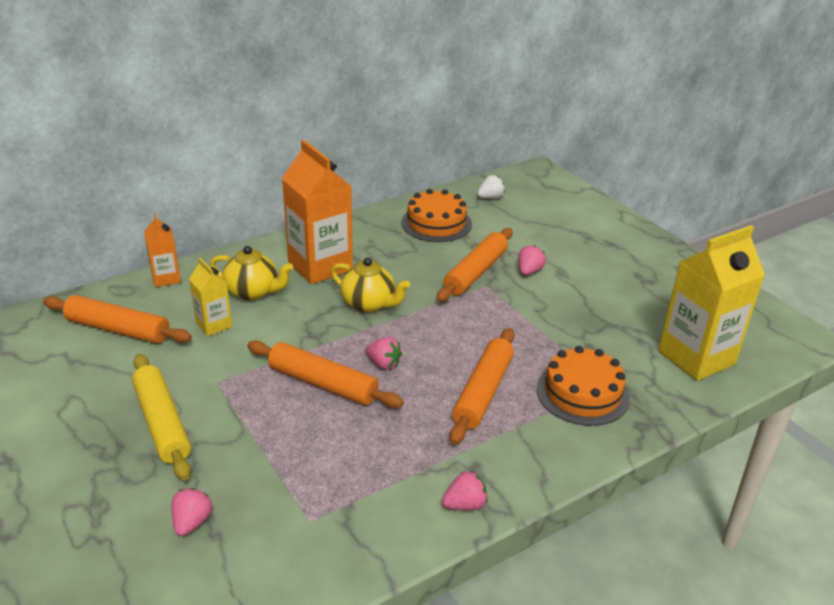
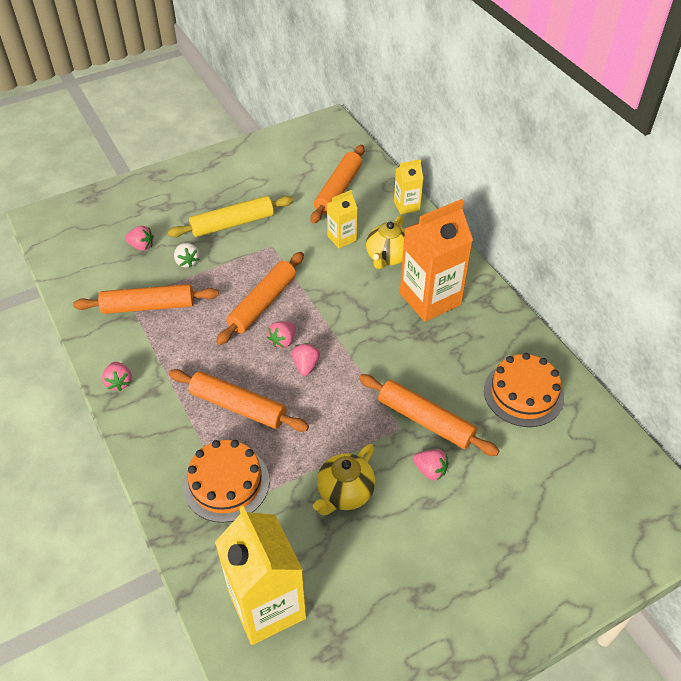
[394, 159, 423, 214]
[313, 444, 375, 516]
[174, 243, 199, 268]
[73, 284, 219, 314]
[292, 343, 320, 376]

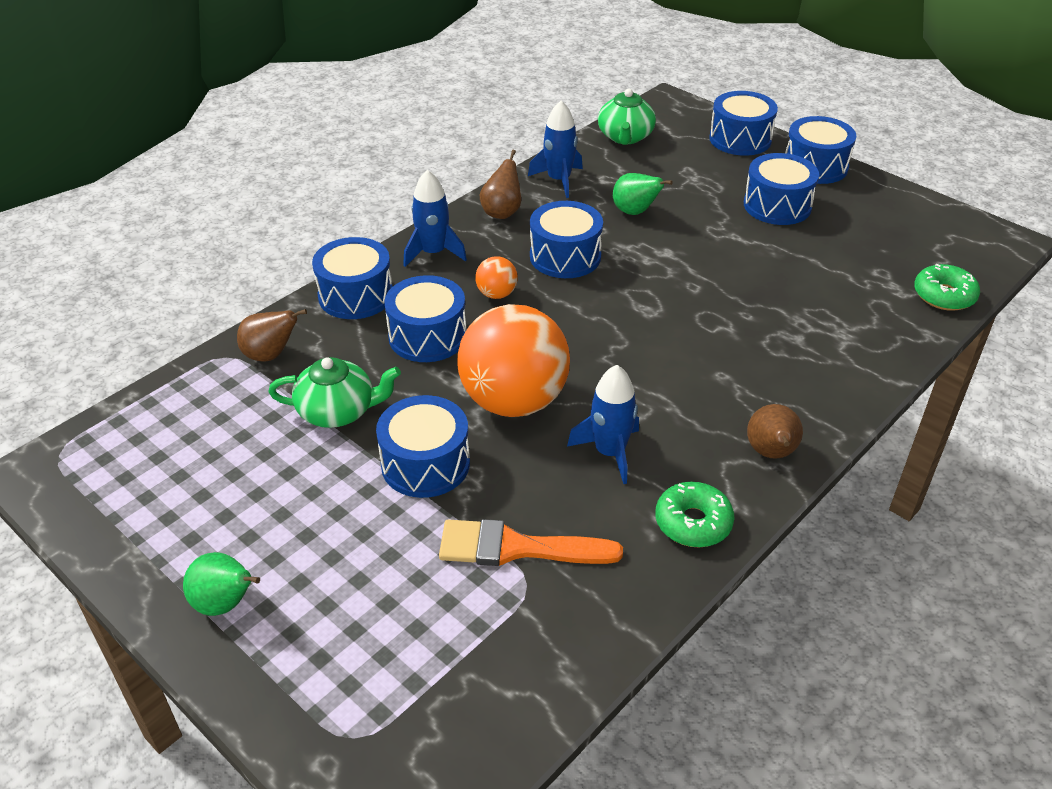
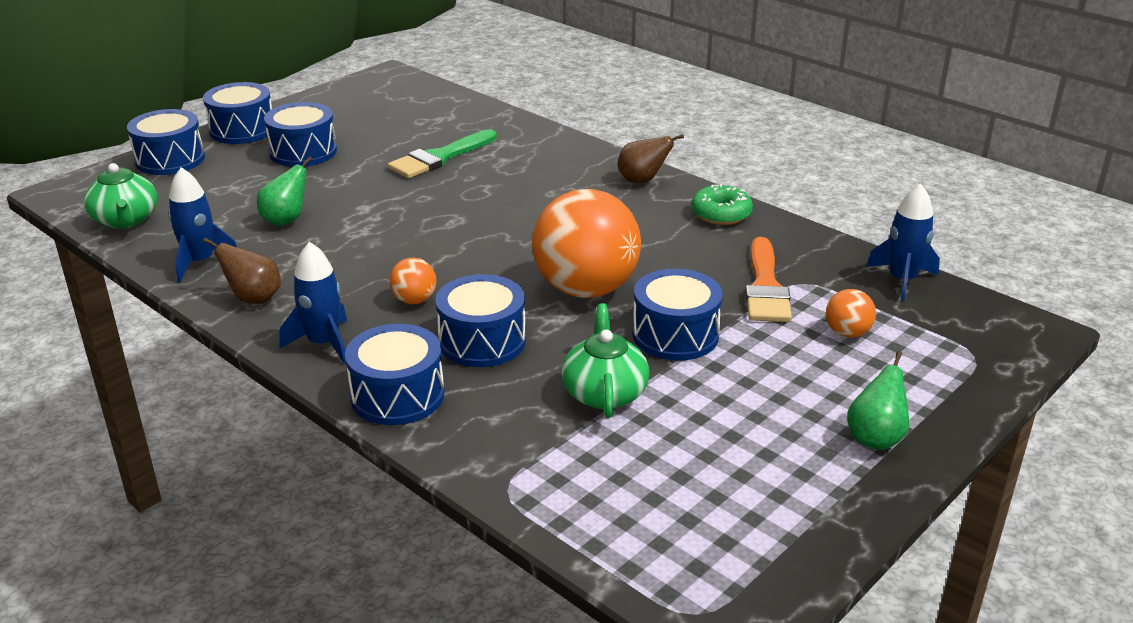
[237, 309, 307, 361] (first image)
[530, 201, 603, 278] (first image)
[867, 184, 940, 302]
[84, 163, 157, 229]
[914, 264, 980, 311] (first image)
[388, 129, 497, 178]
[826, 289, 876, 338]

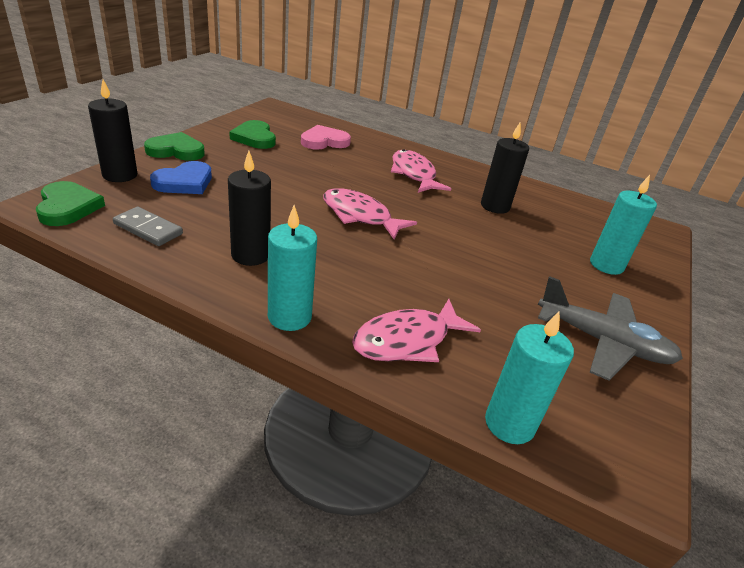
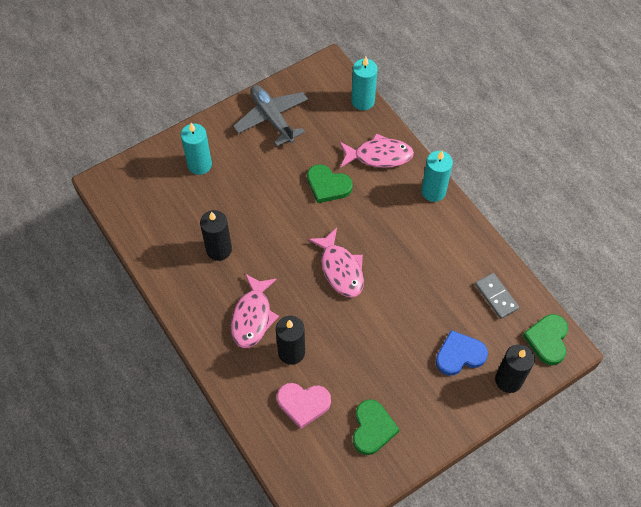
[307, 164, 353, 203]
[276, 316, 305, 365]

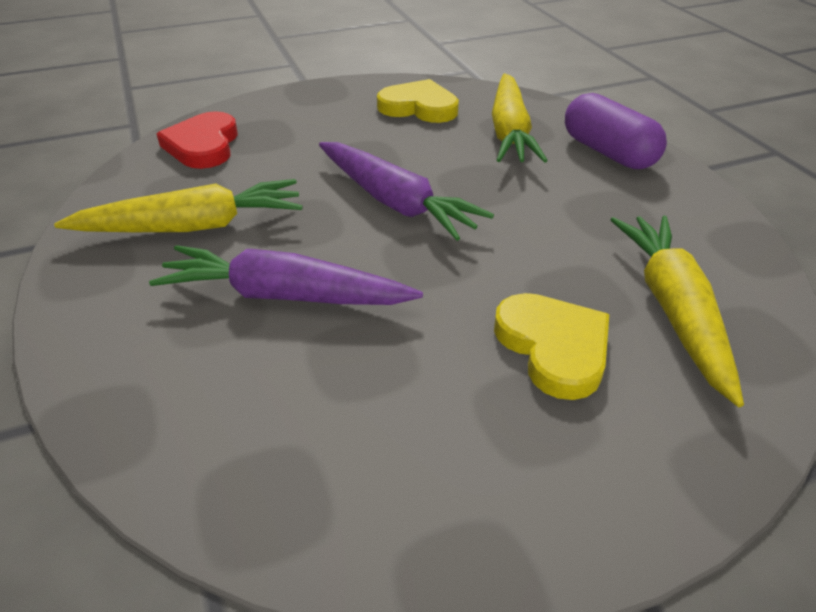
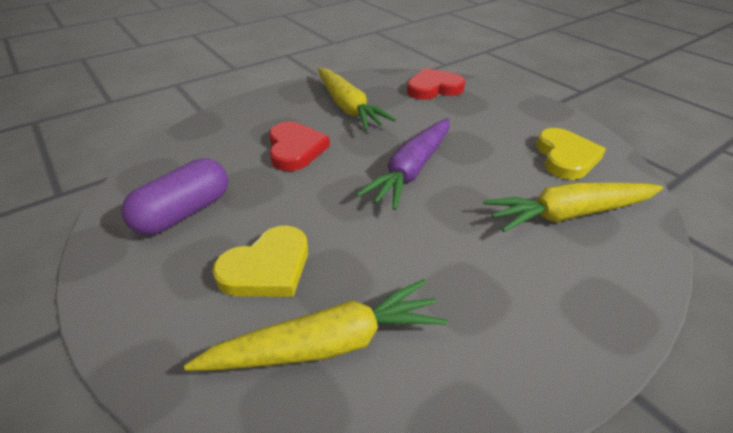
[269, 122, 330, 171]
[121, 158, 228, 235]

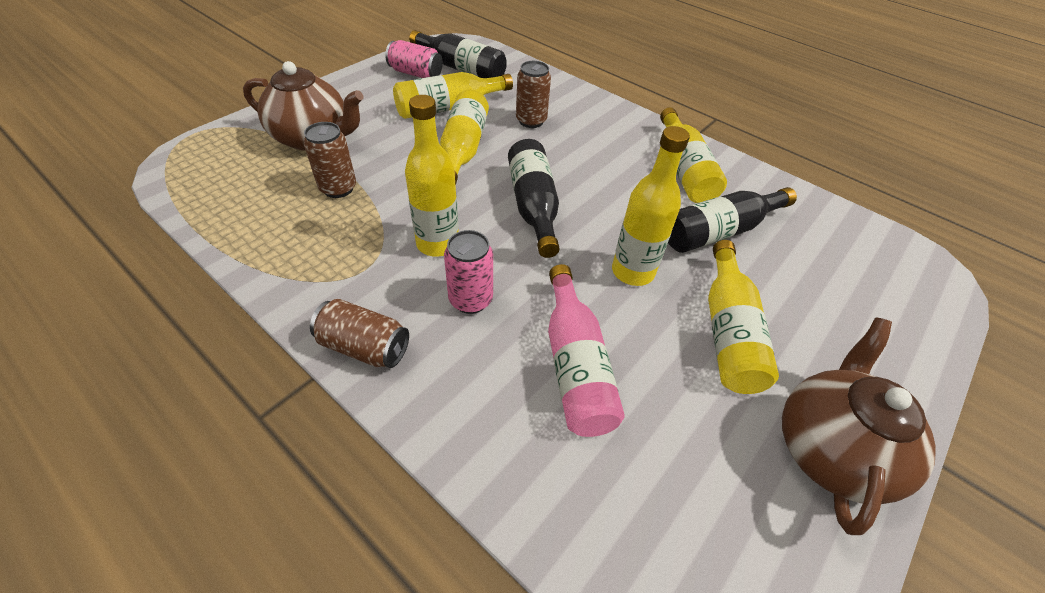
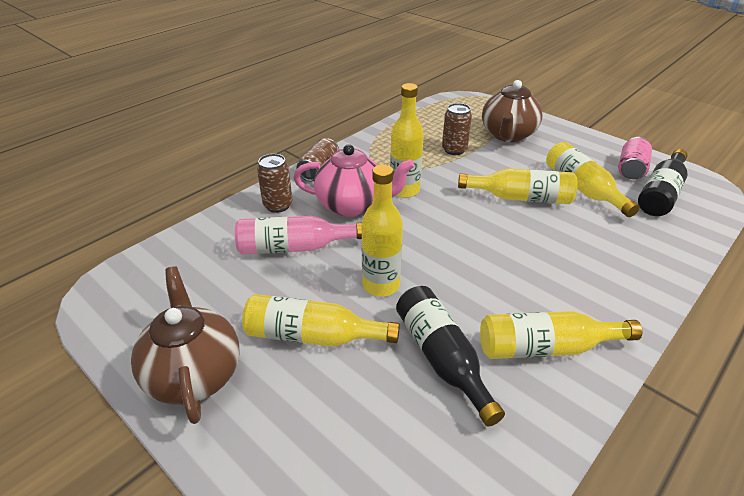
[293, 144, 415, 217]
[508, 139, 560, 258] (first image)
[257, 154, 293, 213]
[131, 266, 240, 424]

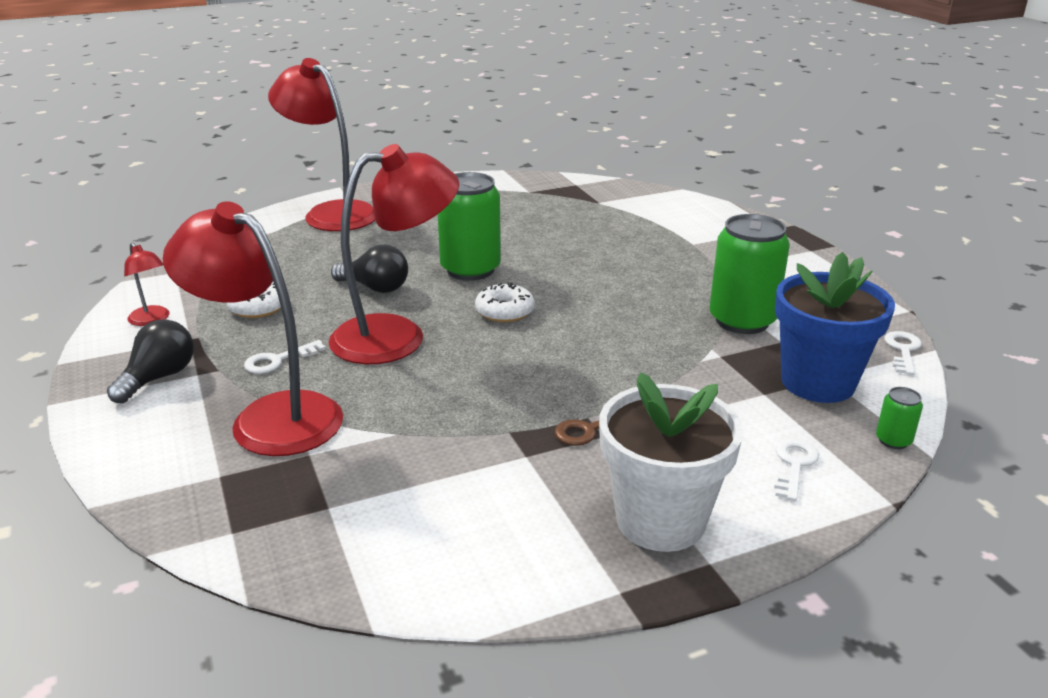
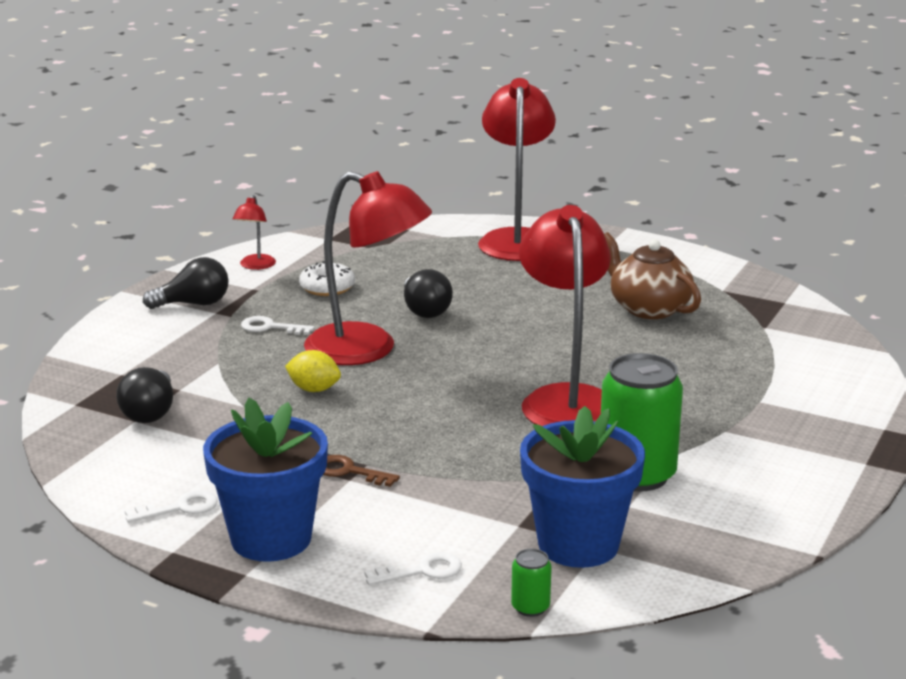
[519, 205, 611, 426]
[438, 172, 501, 281] (first image)
[475, 282, 535, 322] (first image)
[203, 398, 328, 562]
[125, 490, 218, 523]
[116, 367, 173, 423]
[285, 350, 341, 392]
[604, 232, 701, 319]

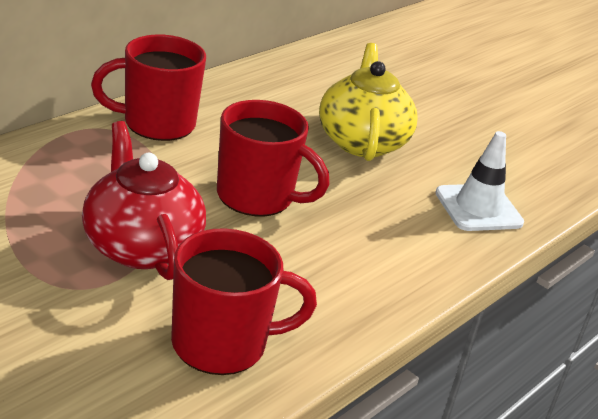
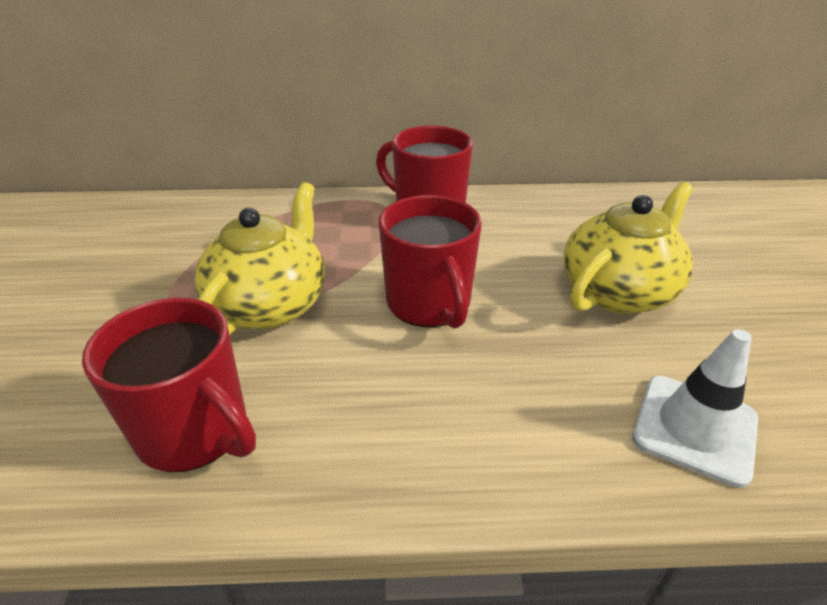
[195, 182, 325, 335]

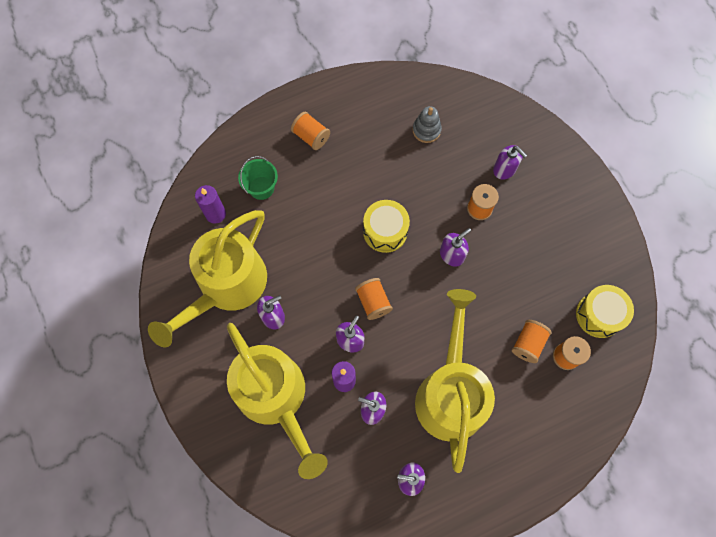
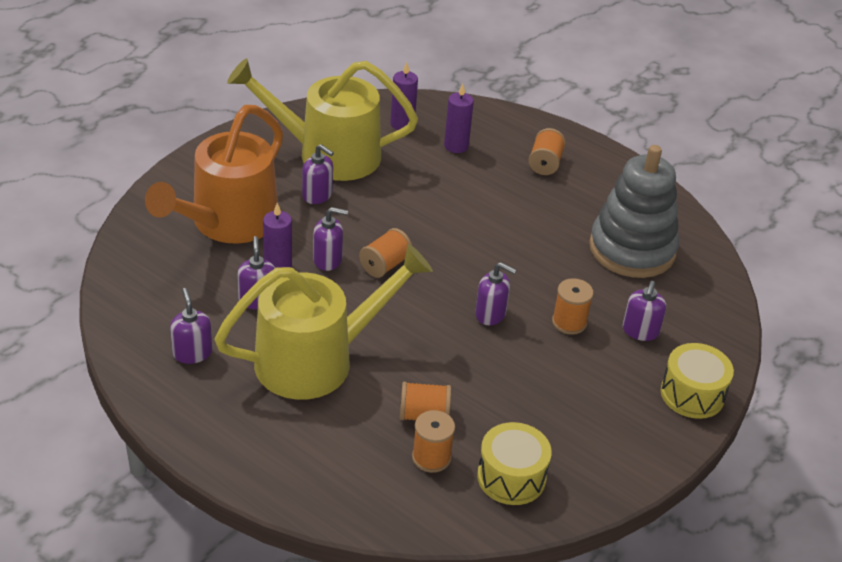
[145, 105, 283, 244]
[444, 84, 474, 153]
[661, 343, 734, 419]
[589, 145, 679, 278]

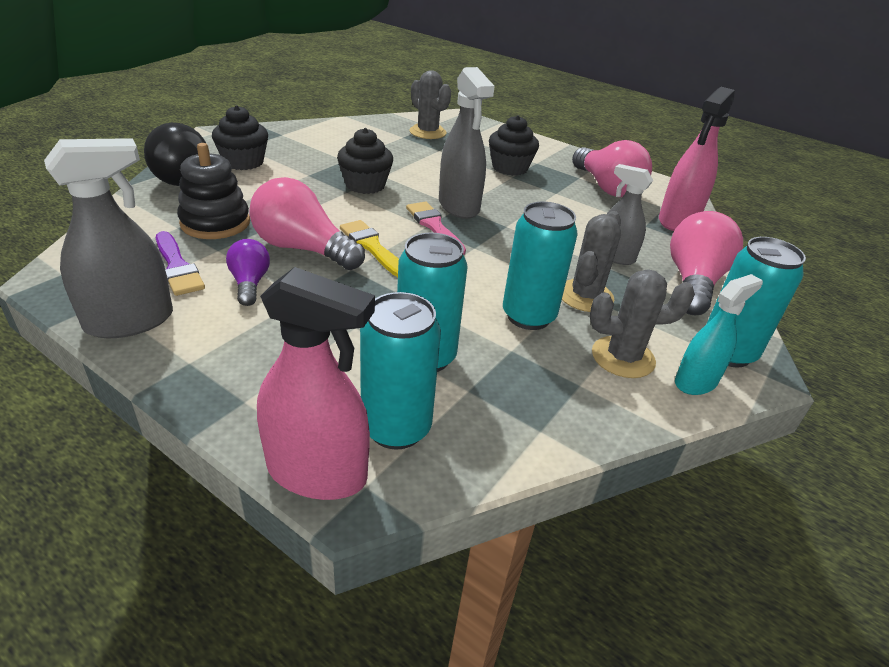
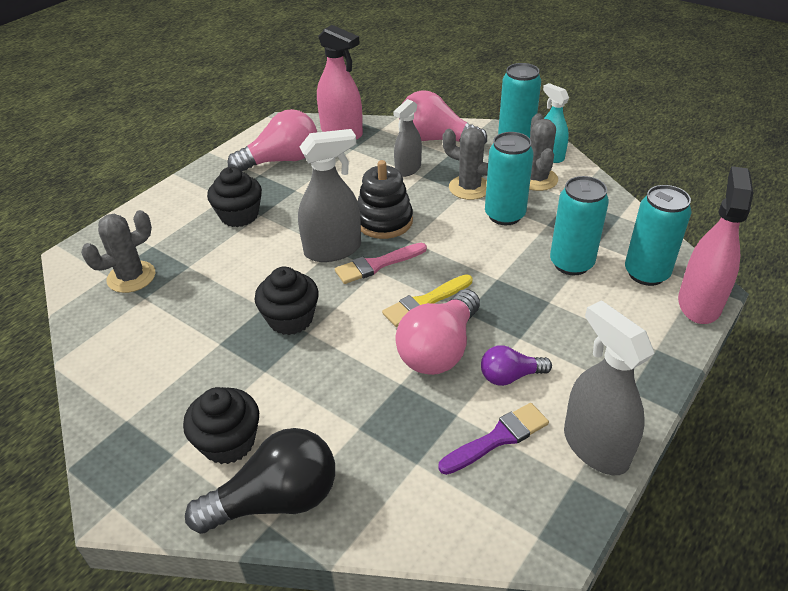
[358, 160, 413, 239]

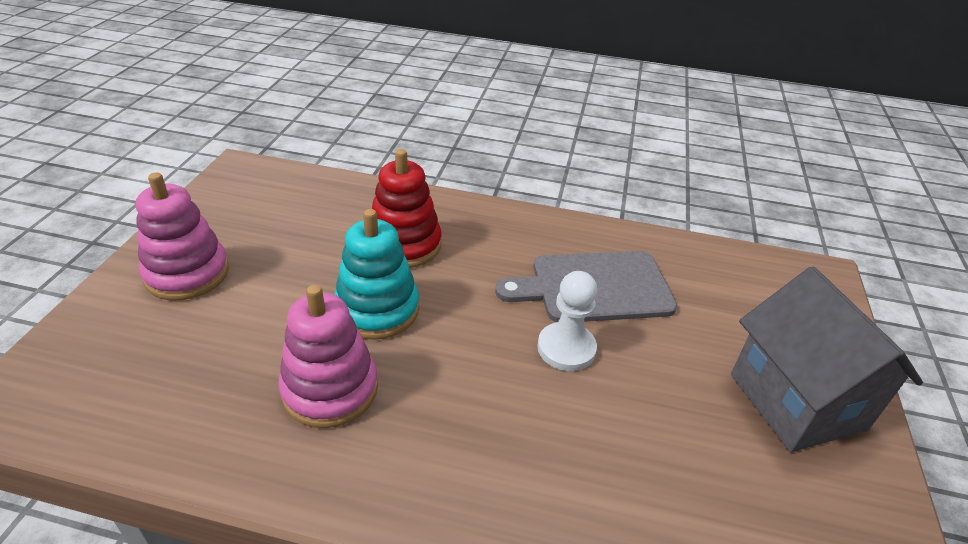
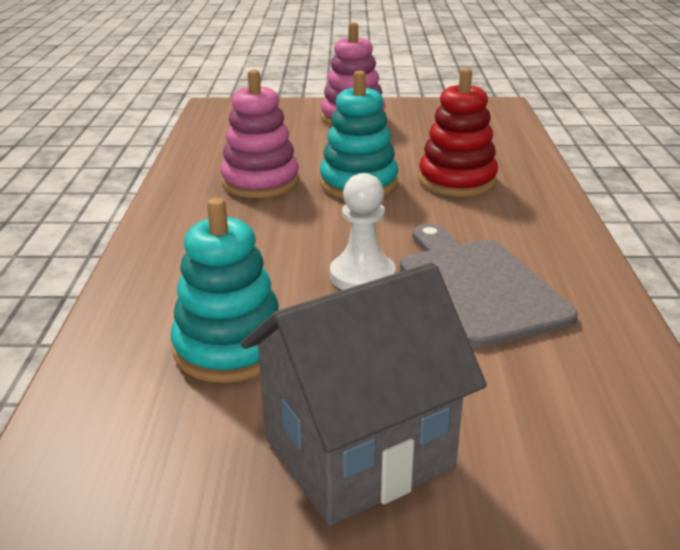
[171, 198, 279, 383]

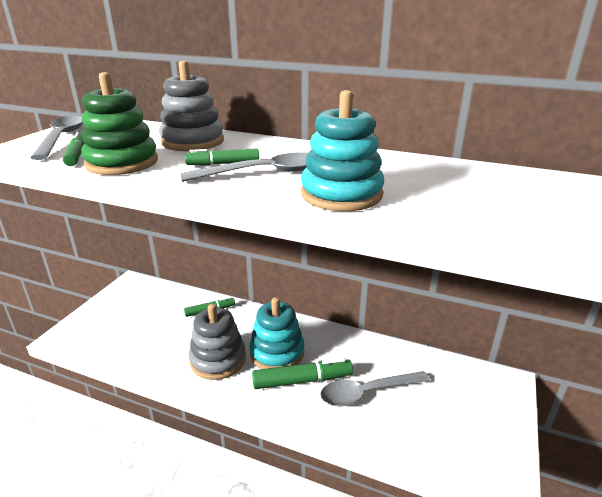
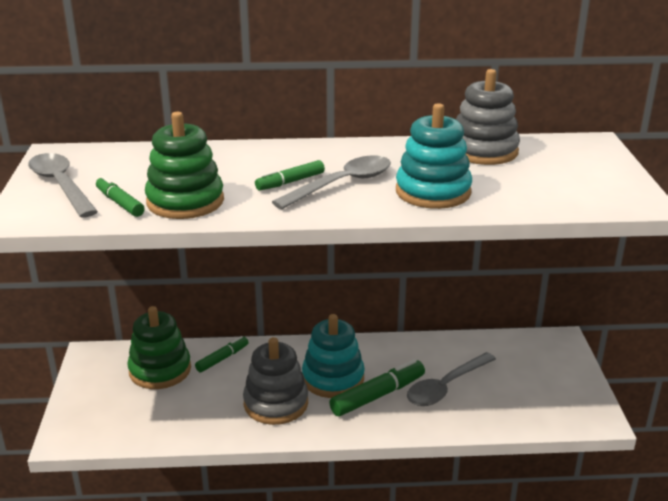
[456, 69, 520, 165]
[127, 306, 191, 389]

